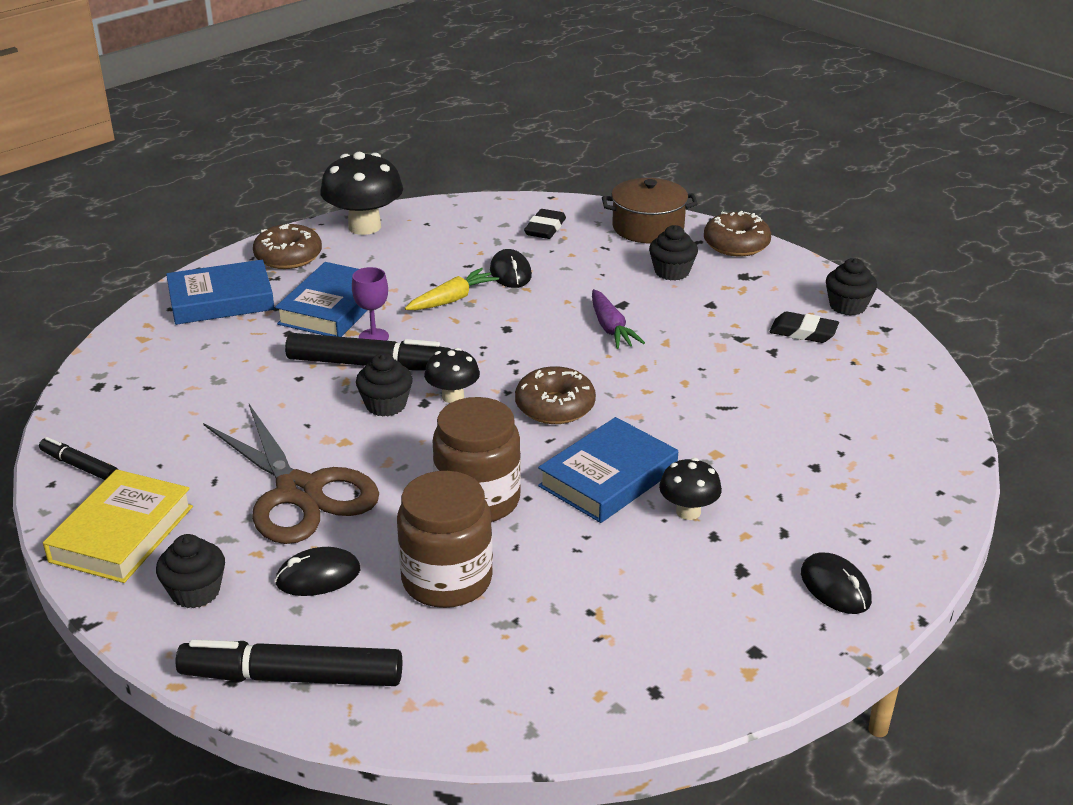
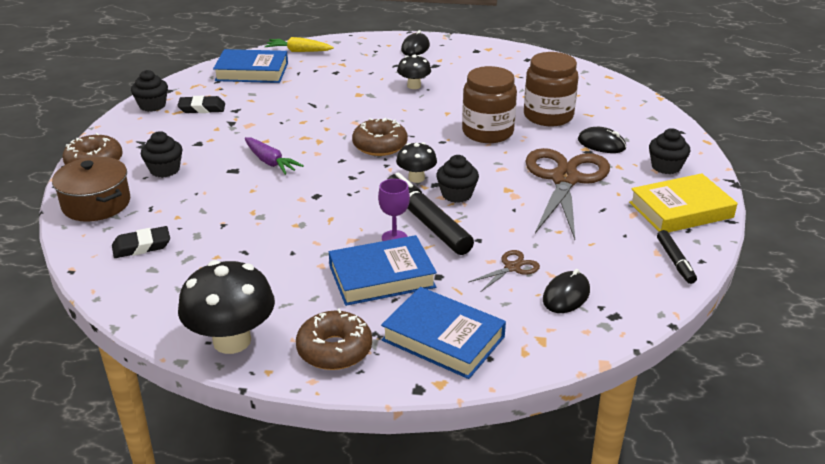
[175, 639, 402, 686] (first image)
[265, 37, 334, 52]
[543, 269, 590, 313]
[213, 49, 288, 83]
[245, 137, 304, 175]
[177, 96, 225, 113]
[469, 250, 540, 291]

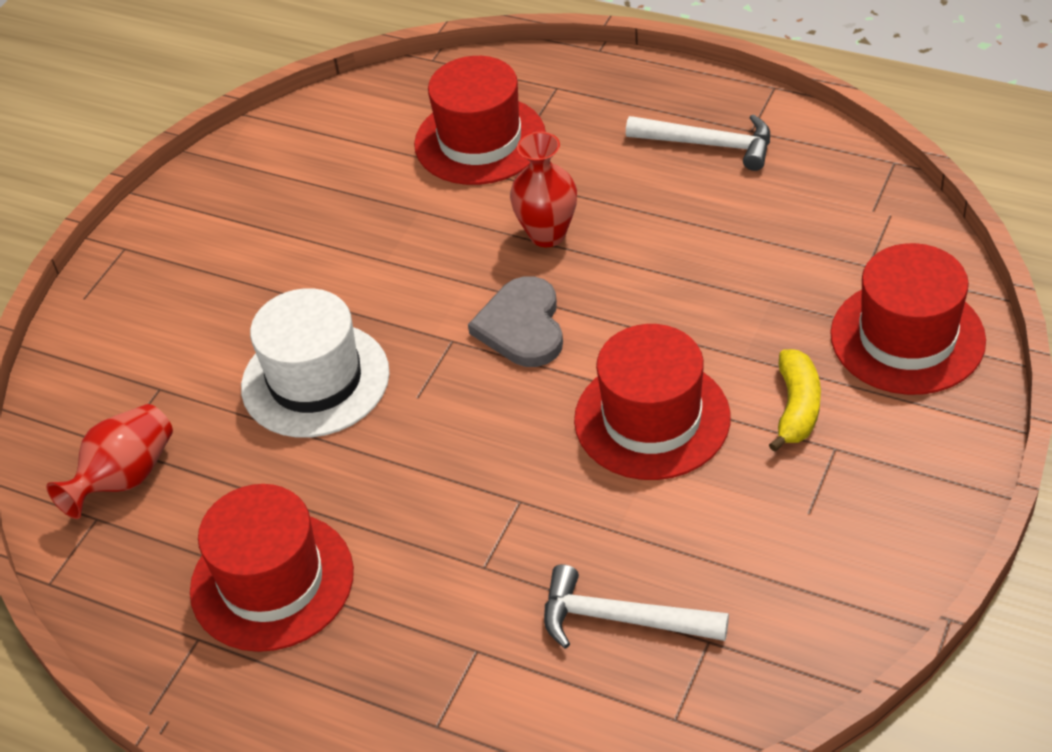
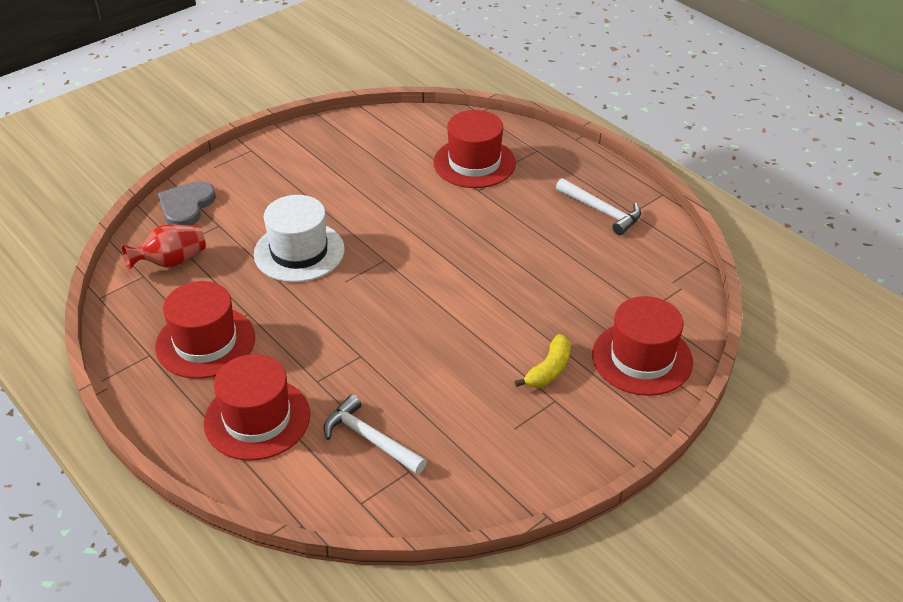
[158, 181, 216, 226]
[510, 132, 577, 247] (first image)
[204, 354, 310, 461]

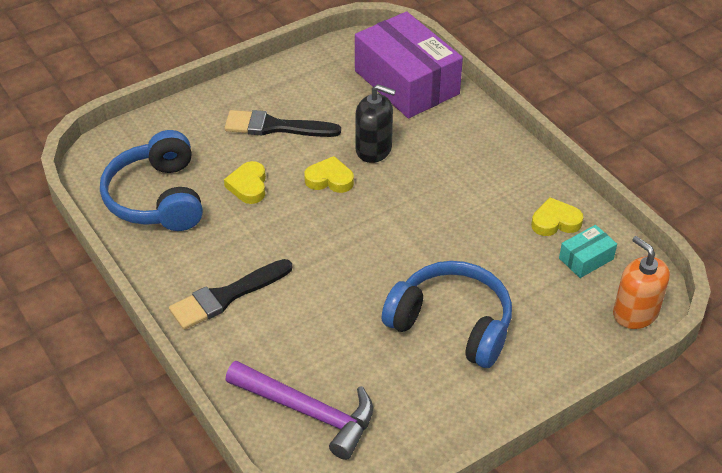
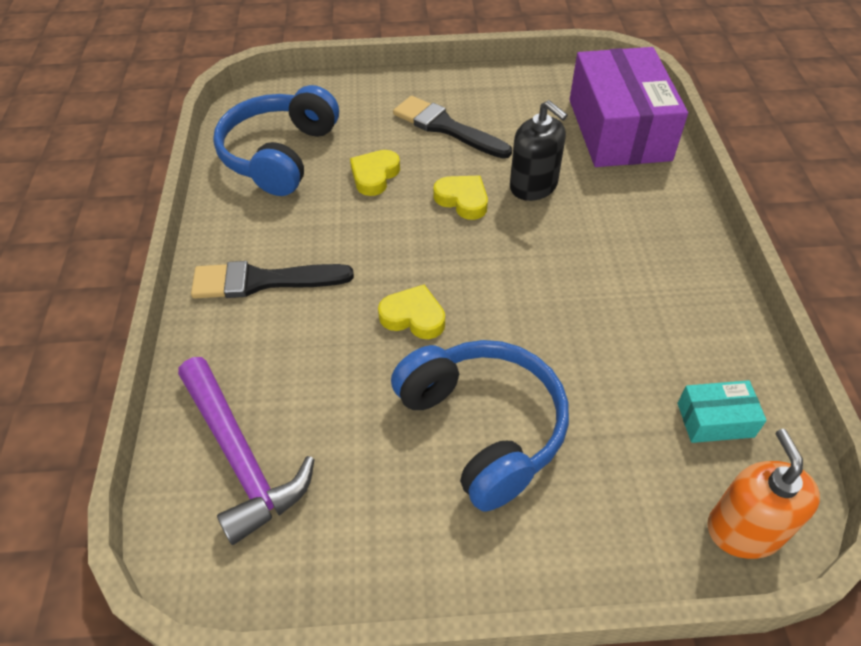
[378, 285, 445, 339]

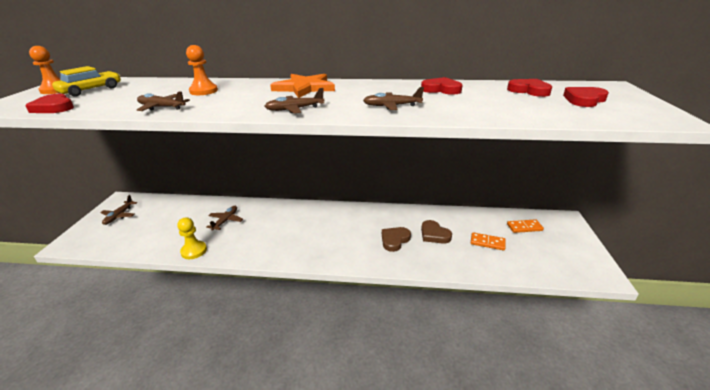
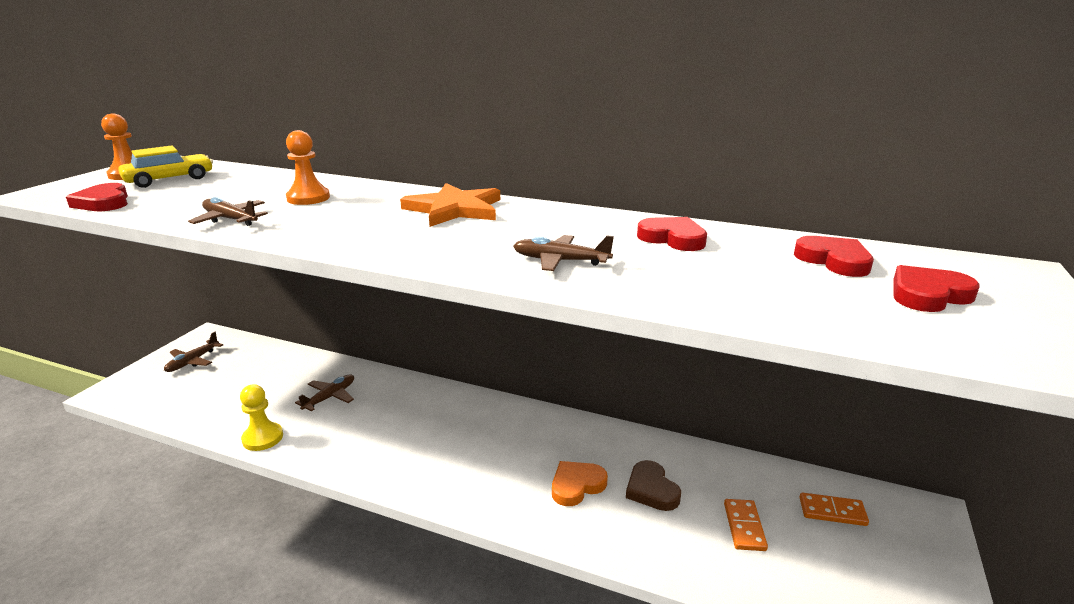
[264, 88, 324, 113] (first image)
[552, 461, 608, 506]
[724, 499, 768, 551]

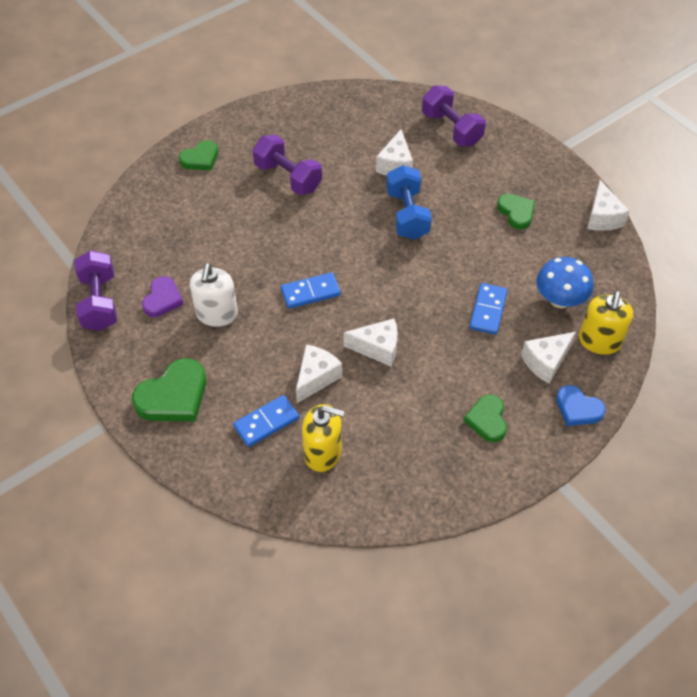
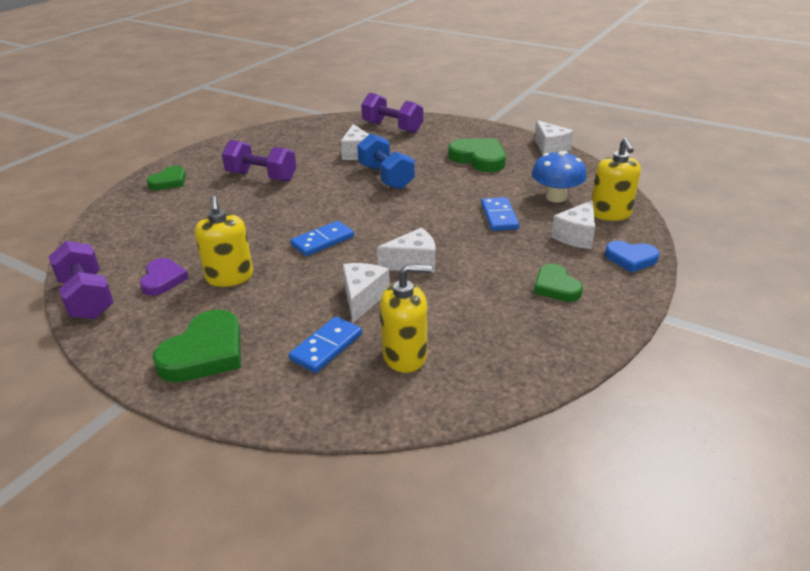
[195, 196, 253, 287]
[448, 138, 506, 172]

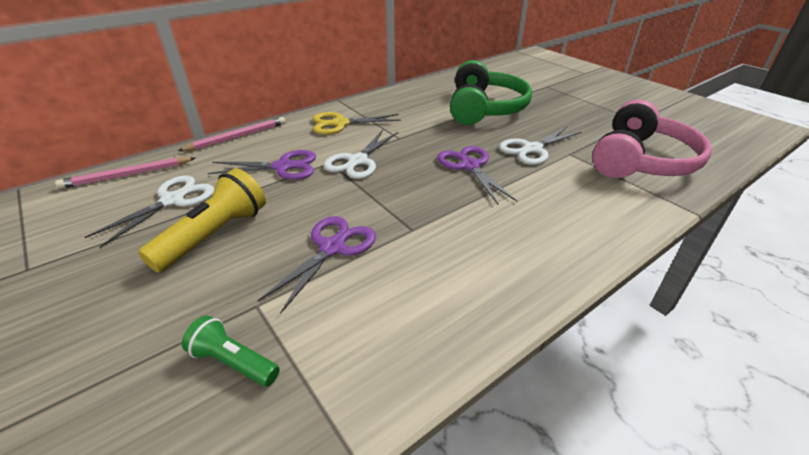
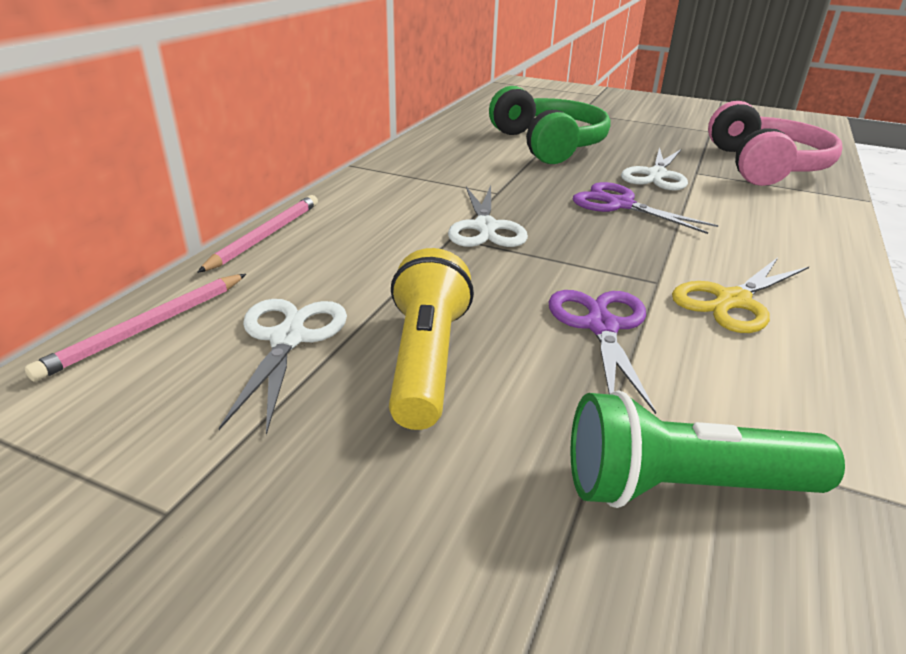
[570, 391, 845, 508]
[207, 150, 316, 180] (first image)
[672, 257, 809, 333]

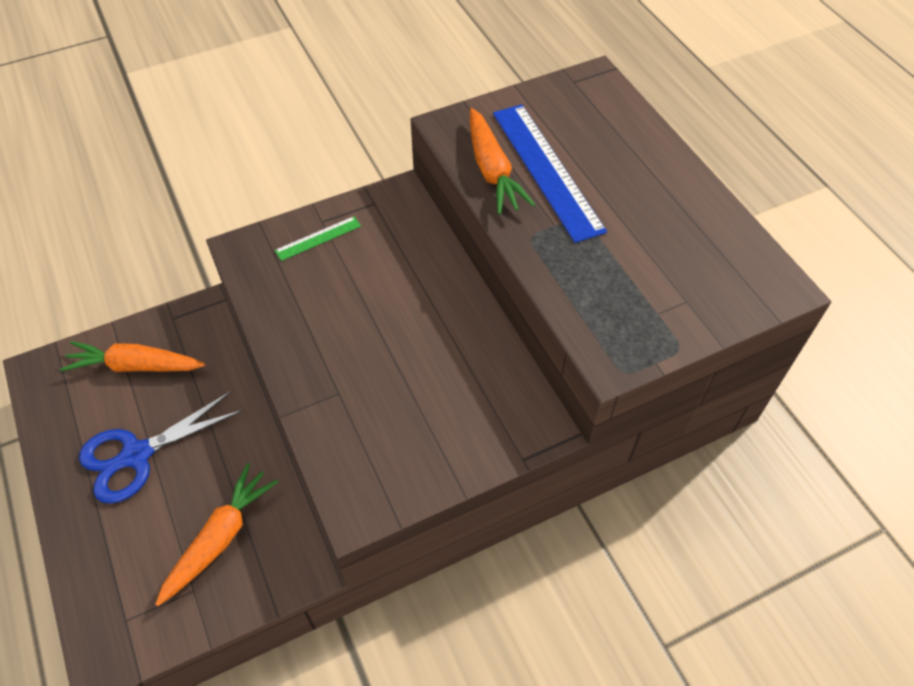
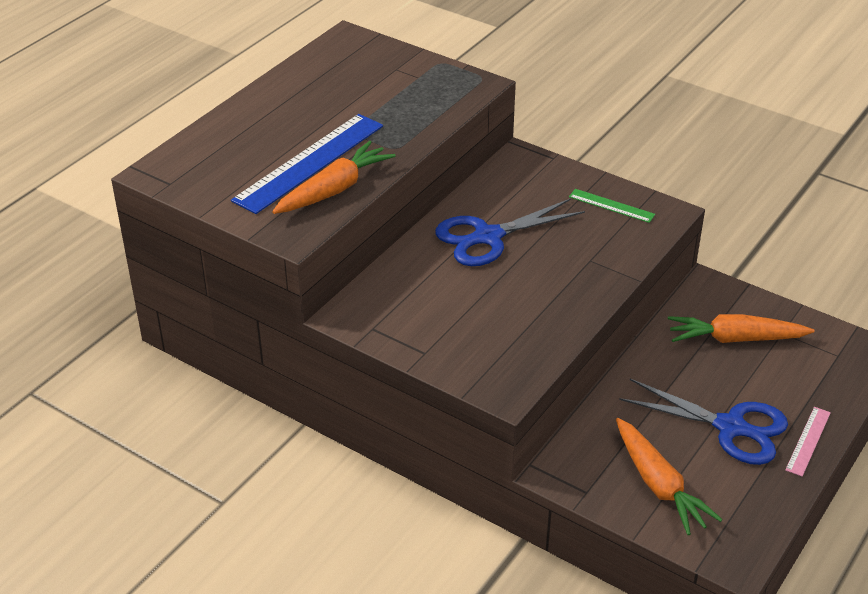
[569, 189, 655, 223]
[435, 198, 585, 266]
[785, 407, 831, 476]

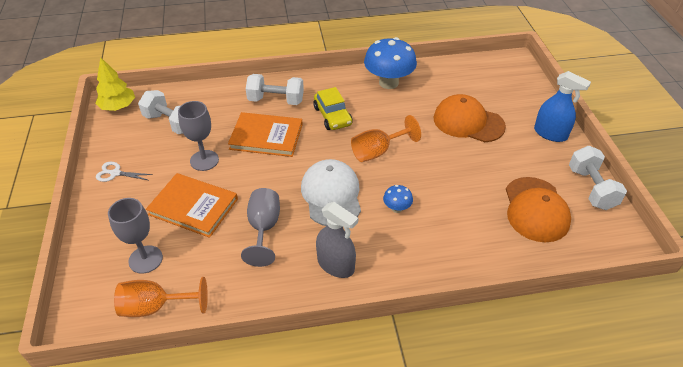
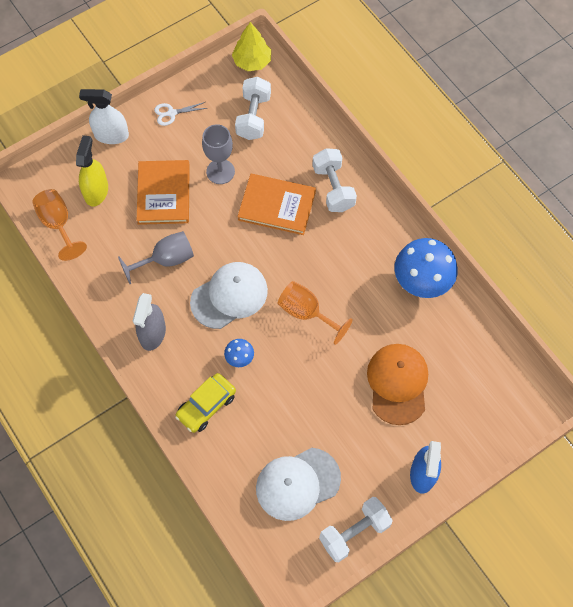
[154, 102, 207, 126]
[76, 135, 108, 207]
[237, 174, 316, 235]
[175, 373, 236, 433]
[256, 448, 341, 521]
[79, 89, 129, 144]

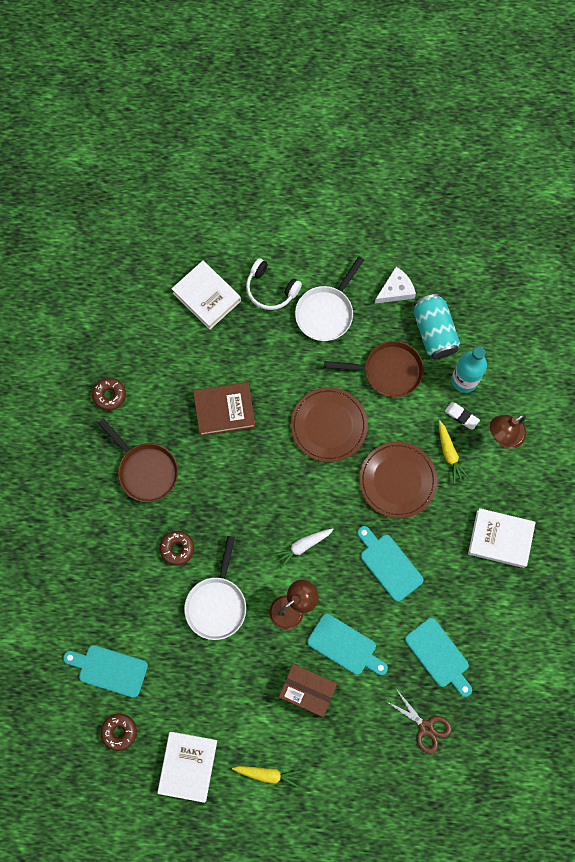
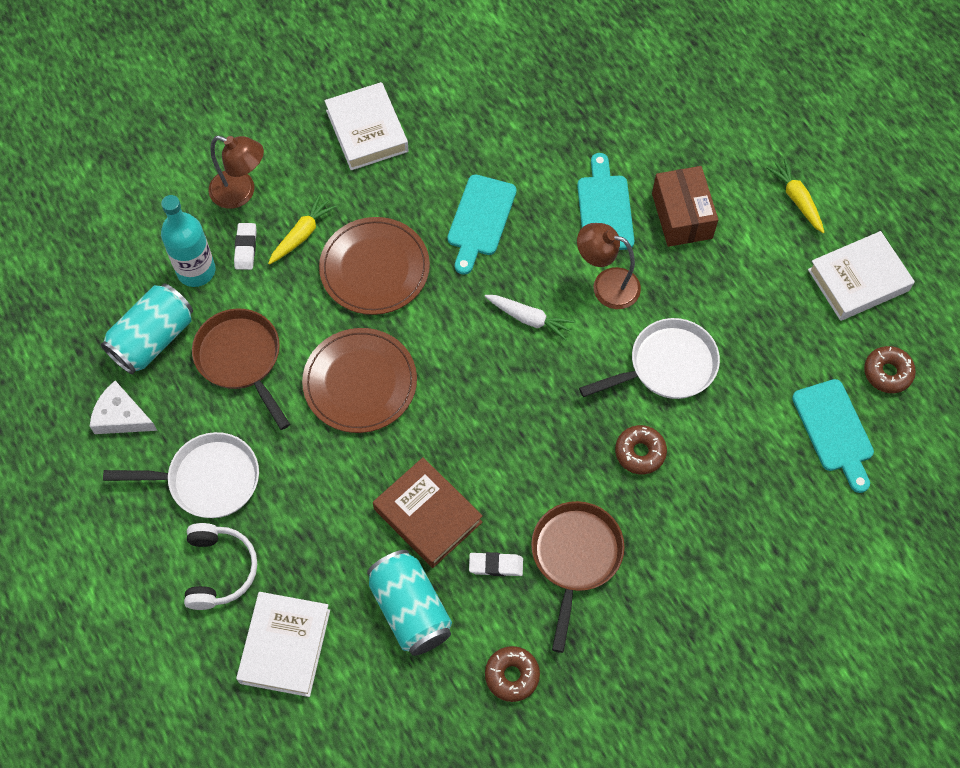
[384, 689, 452, 754] (first image)
[405, 618, 472, 697] (first image)
[367, 550, 452, 656]
[469, 552, 523, 576]

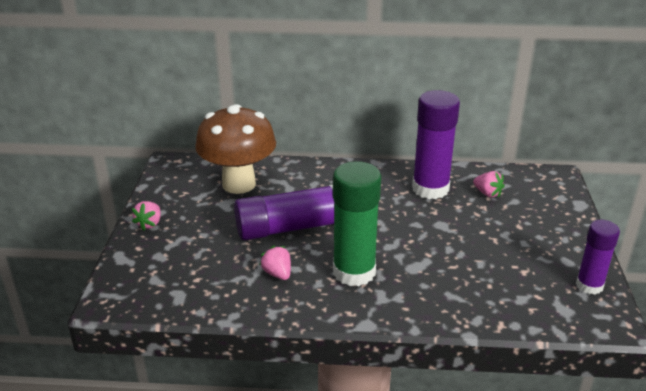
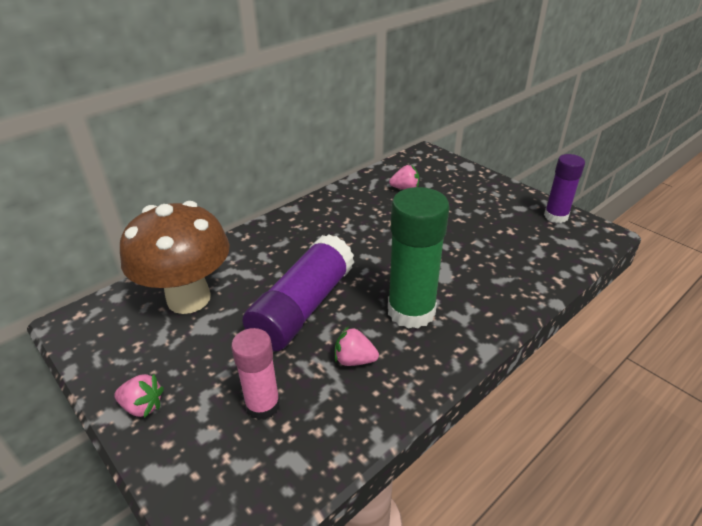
[114, 374, 164, 418]
[412, 90, 460, 199] (first image)
[231, 328, 280, 420]

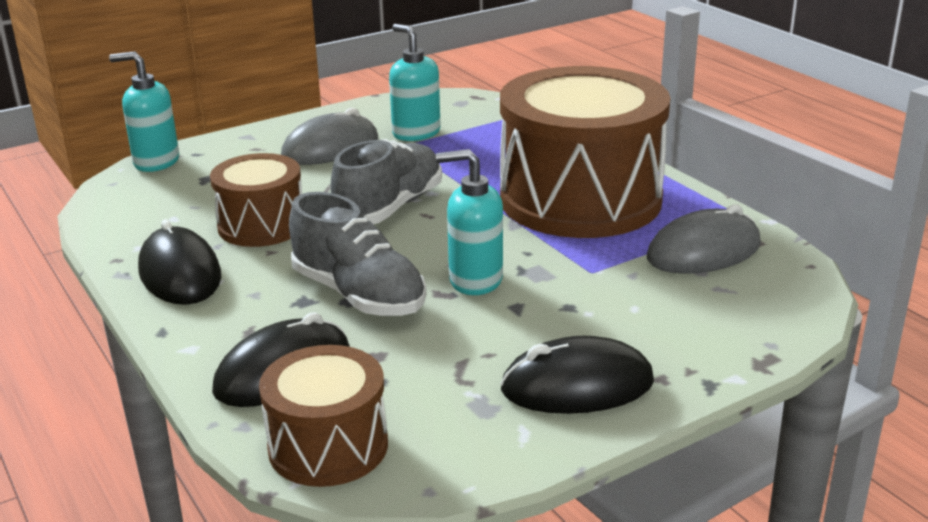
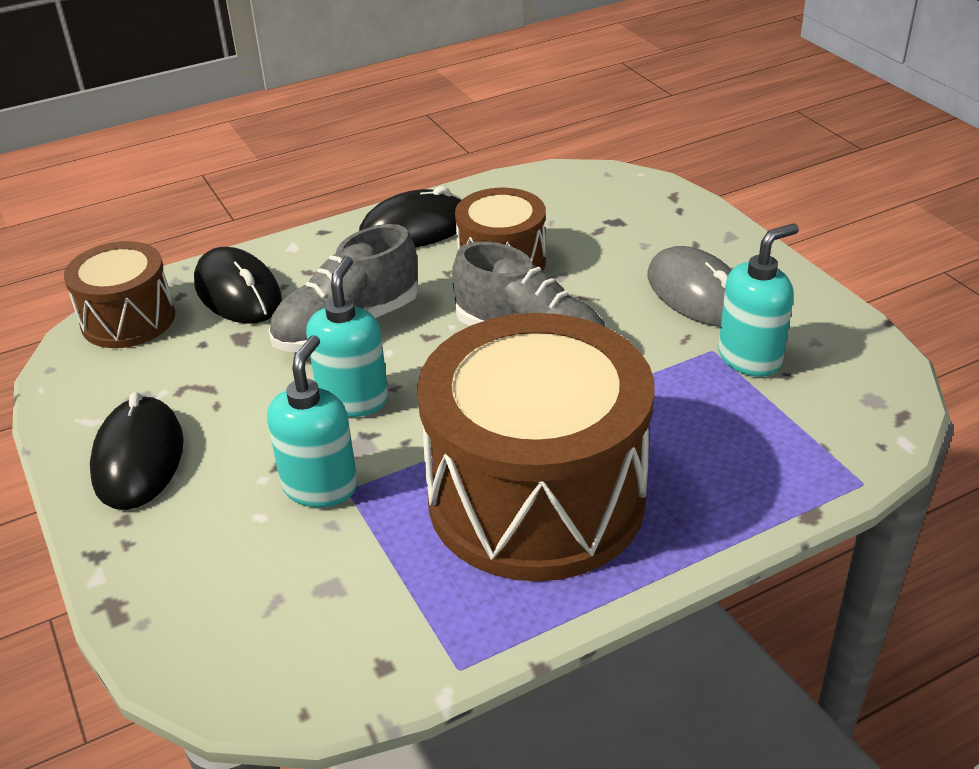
[267, 335, 358, 507]
[647, 204, 761, 274] (first image)

